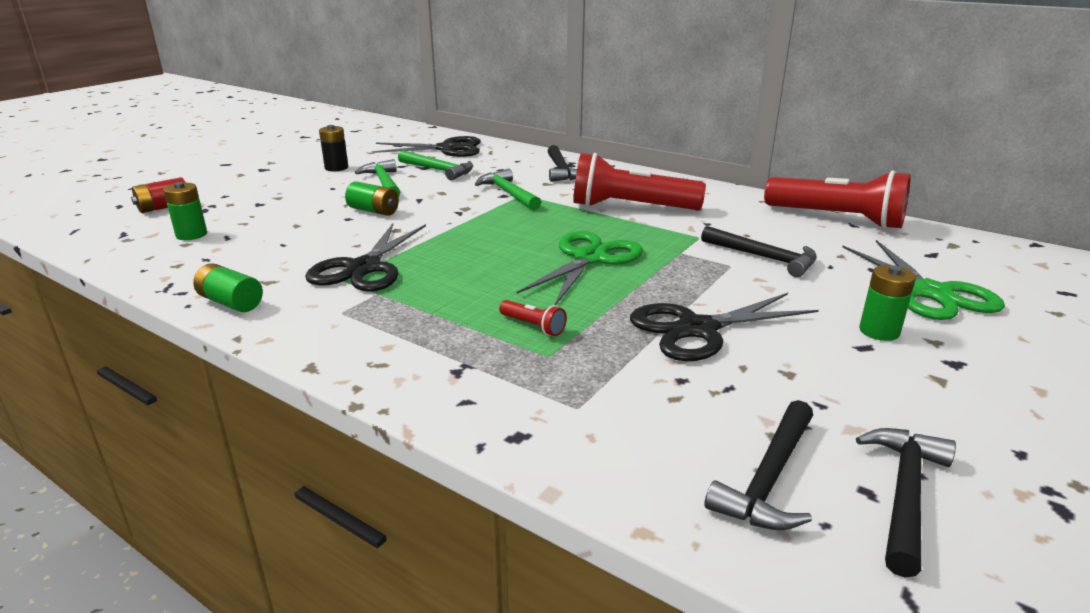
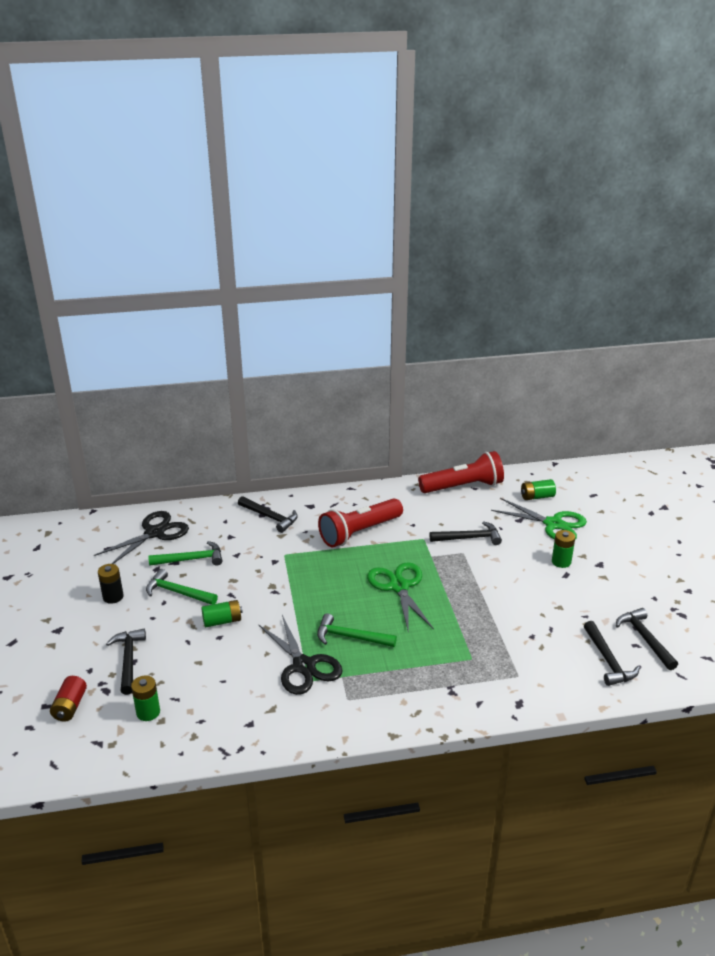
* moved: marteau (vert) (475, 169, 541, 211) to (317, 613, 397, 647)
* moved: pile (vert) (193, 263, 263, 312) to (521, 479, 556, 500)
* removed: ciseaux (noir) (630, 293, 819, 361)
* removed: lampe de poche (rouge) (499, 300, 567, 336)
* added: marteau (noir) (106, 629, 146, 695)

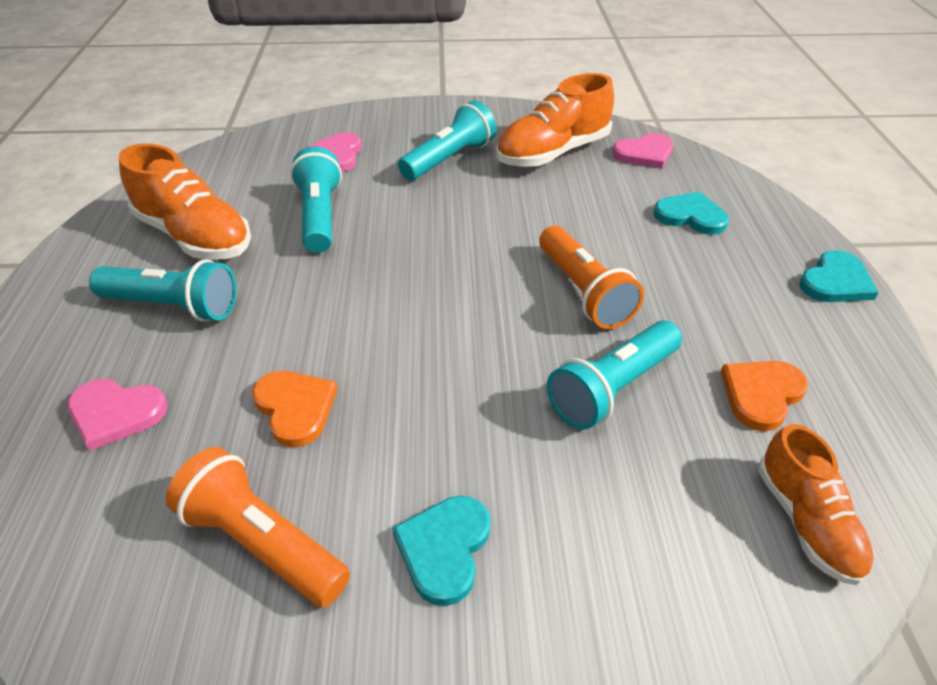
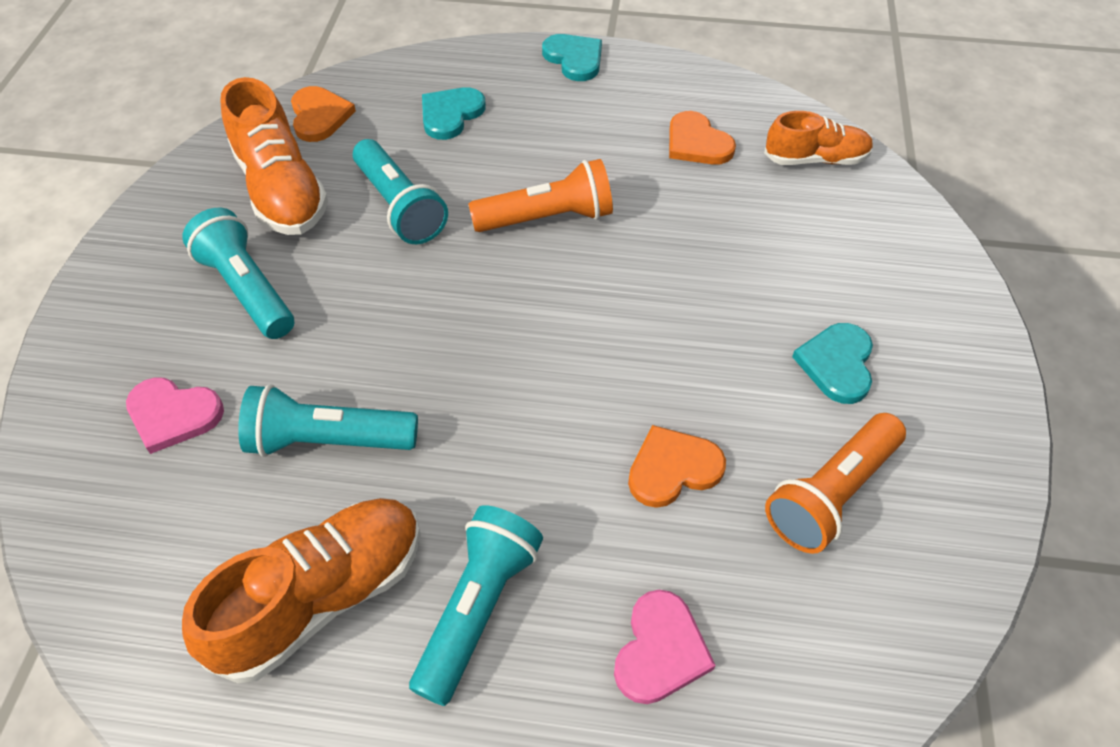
* recoloured: cœur (rose) (612, 133, 673, 169) to cœur (orange) (291, 86, 356, 142)
* moved: lampe de poche (turquoise) (547, 320, 682, 430) to (353, 139, 448, 244)
* turned: cœur (turquoise) (392, 496, 491, 606) = (792, 323, 873, 404) 75 degrees clockwise

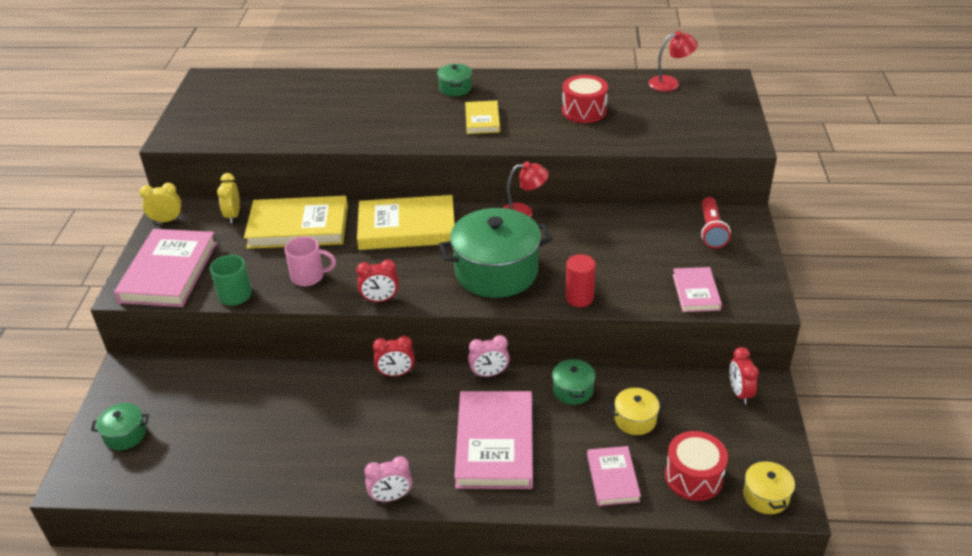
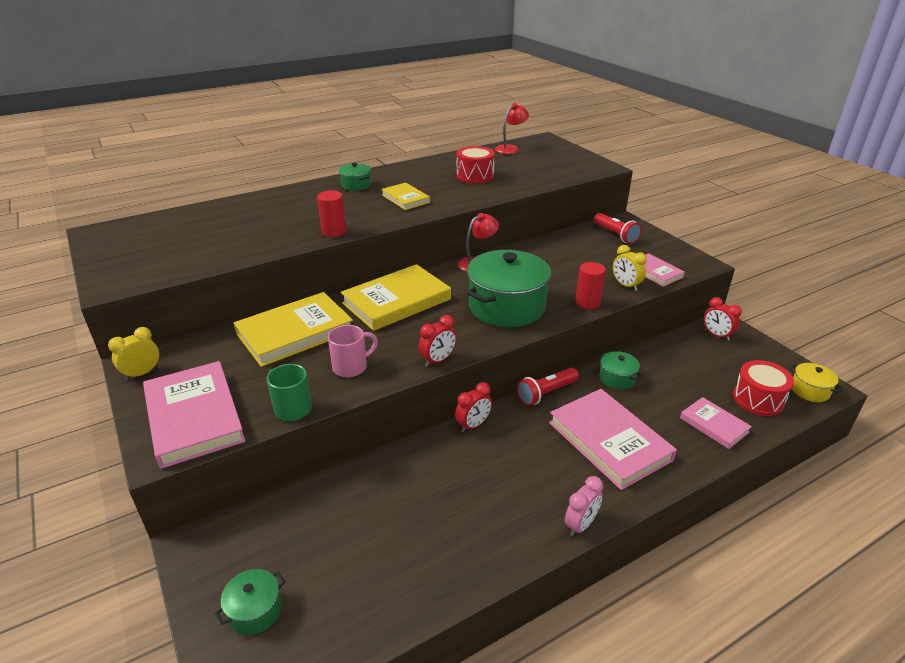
* moved: réveil (jaune) (217, 173, 240, 223) to (613, 245, 647, 291)
* replaced: réveil (rose) (468, 335, 510, 377) to lampe de poche (rouge) (517, 368, 579, 406)
* removed: marmite (jaune) (608, 388, 665, 435)
* added: cylindre (rouge) (317, 190, 346, 237)

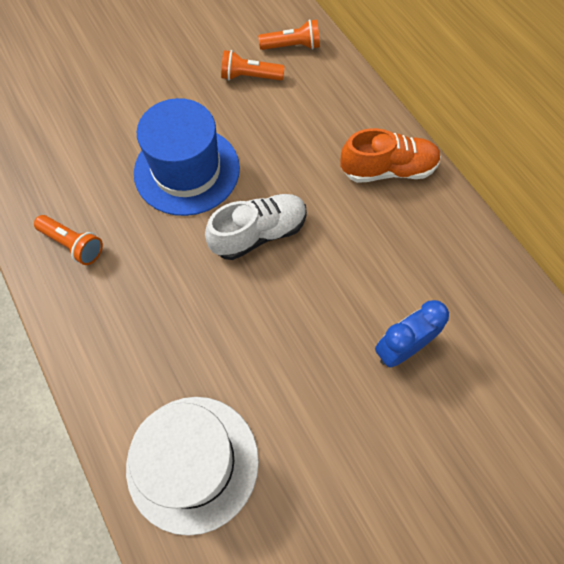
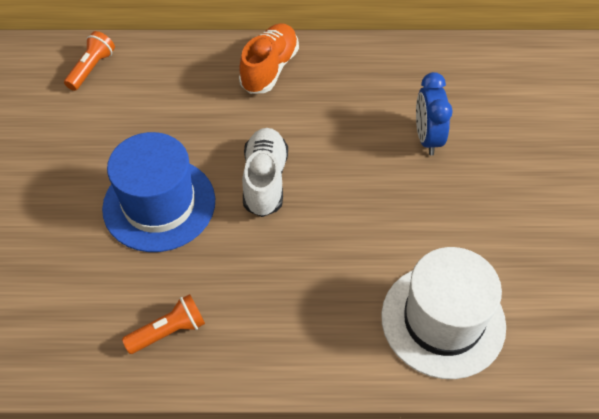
* removed: lampe de poche (orange) (221, 50, 285, 80)

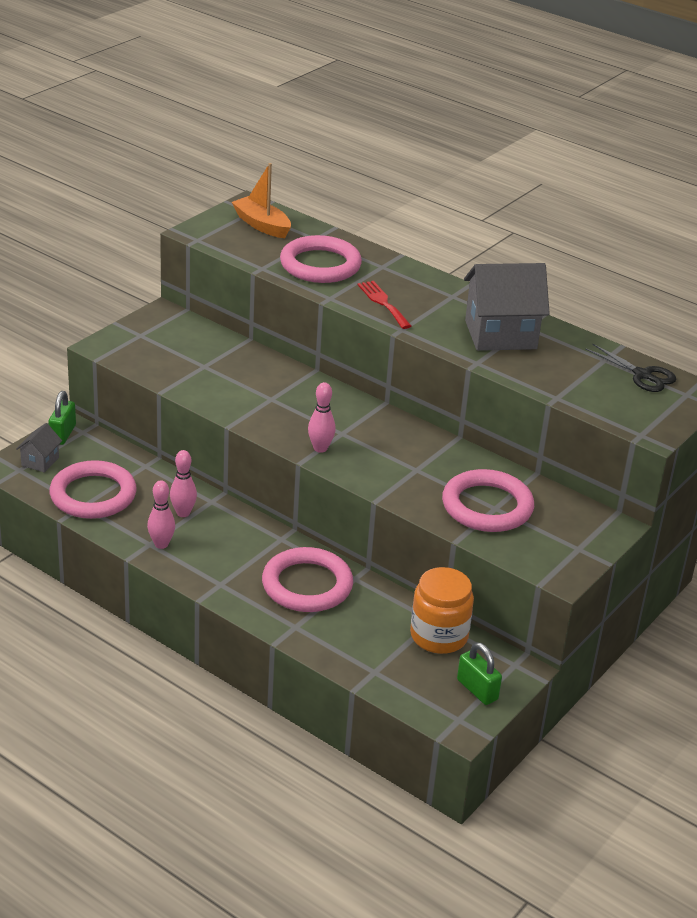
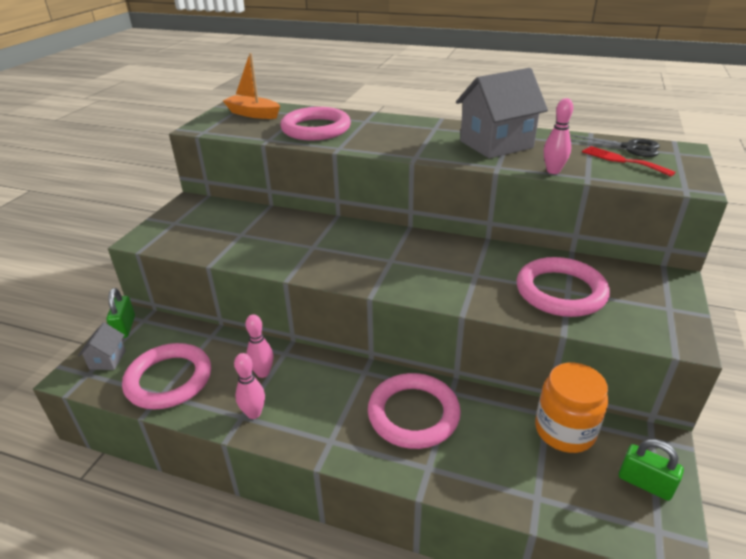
* moved: fourchette (rouge) (358, 281, 412, 329) to (582, 146, 676, 176)
* moved: quille (rose) (308, 382, 336, 453) to (544, 98, 573, 174)

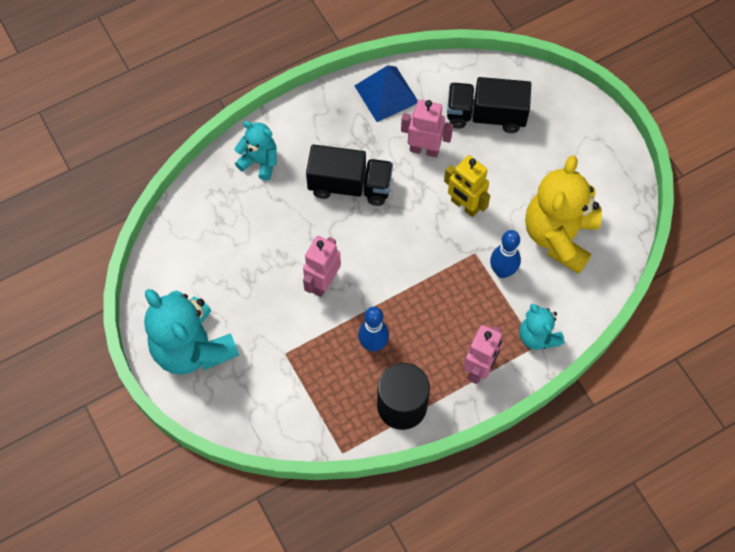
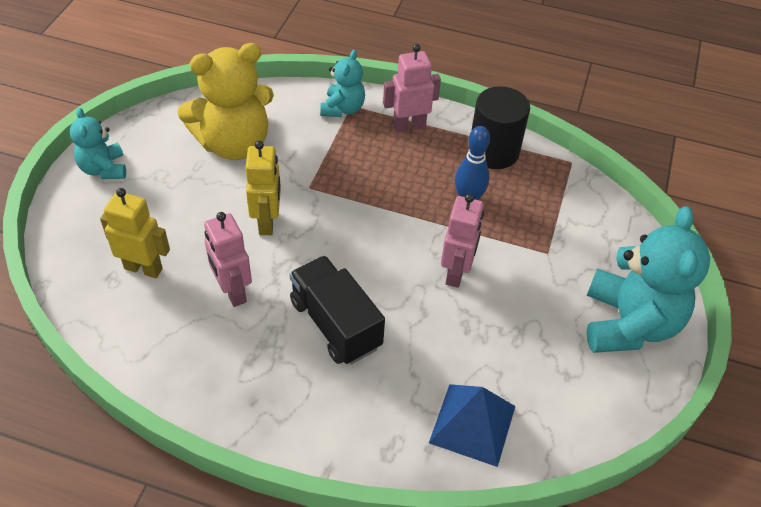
* moved: pyramide (bleu) (354, 65, 418, 122) to (429, 384, 515, 467)
* replaced: camion (noir) (447, 77, 531, 133) to robot (jaune) (100, 188, 170, 278)
* moved: ours en peluche (turquoise) (234, 121, 277, 180) to (70, 108, 126, 179)
* removed: quille (bleu) (490, 230, 521, 278)
* turned: robot (rose) (303, 236, 341, 297) = (441, 193, 484, 288) 60 degrees counterclockwise

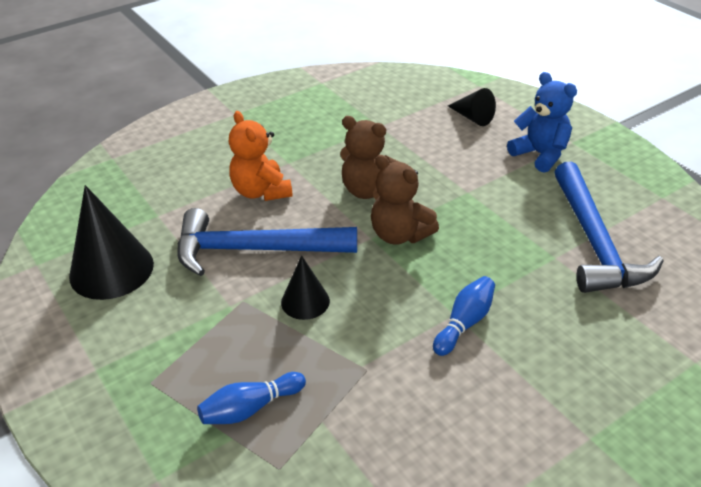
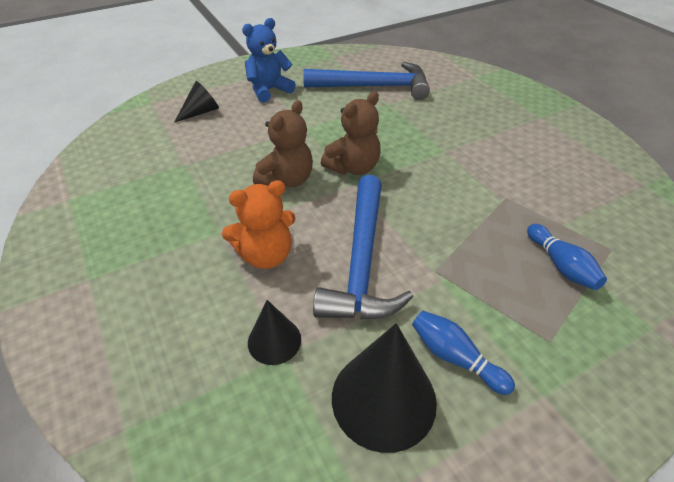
* moved: cône (noir) (281, 256, 330, 320) to (248, 300, 301, 365)
* moved: quille (bleu) (433, 276, 495, 356) to (412, 311, 515, 395)

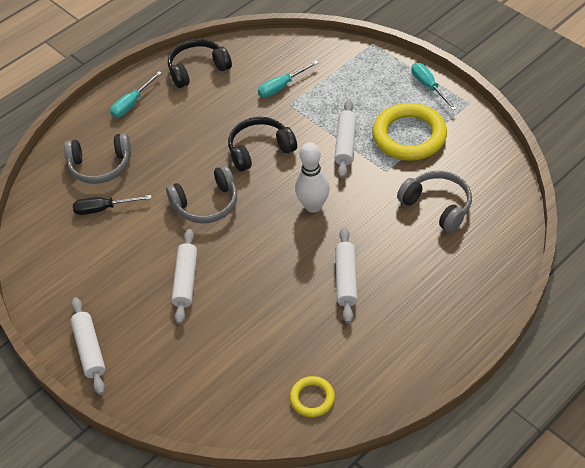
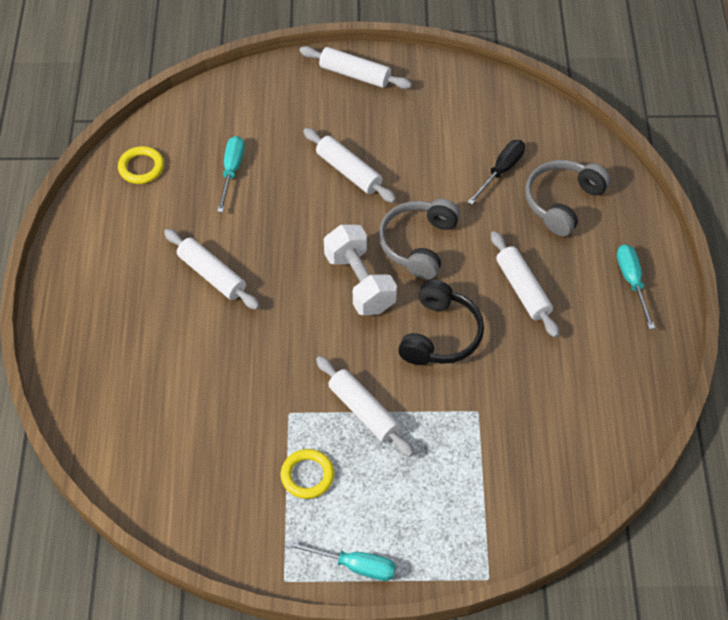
* removed: casque audio (noir) (168, 39, 232, 88)
* moved: tournevis (turquoise) (258, 61, 319, 98) to (217, 136, 245, 213)
* resized: anneau (jaune) (372, 103, 447, 161) = (281, 449, 334, 499) x0.50
* removed: quille (blanc) (295, 142, 330, 213)
* removed: casque audio (gris) (397, 171, 472, 233)
* added: haltère (blanc) (324, 225, 397, 315)
* added: rouleau à pâtisserie (blanc) (491, 231, 559, 338)

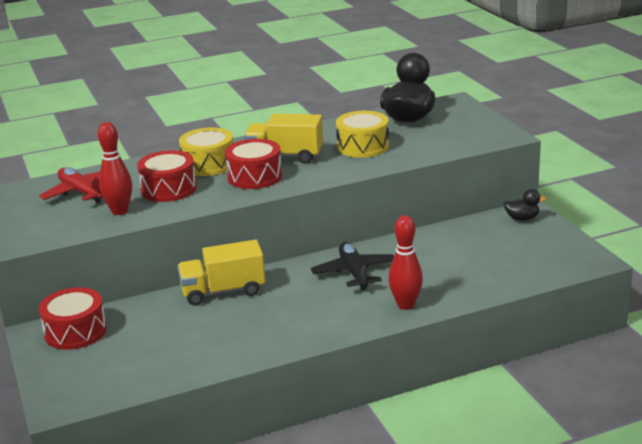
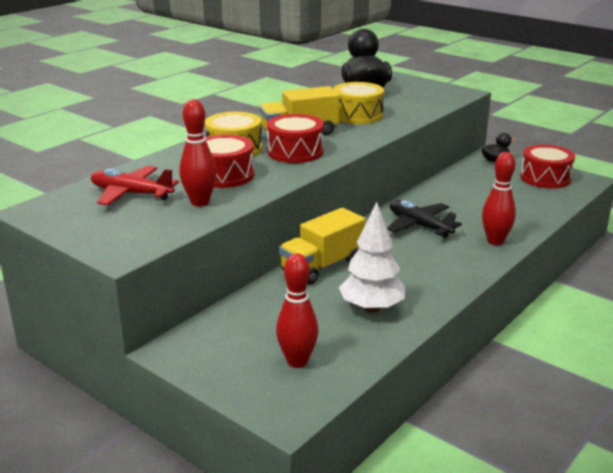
* moved: tambour (rouge) (39, 287, 107, 350) to (520, 144, 575, 188)
* added: arbre (blanc) (339, 202, 405, 313)
* added: quille (rouge) (276, 254, 318, 368)

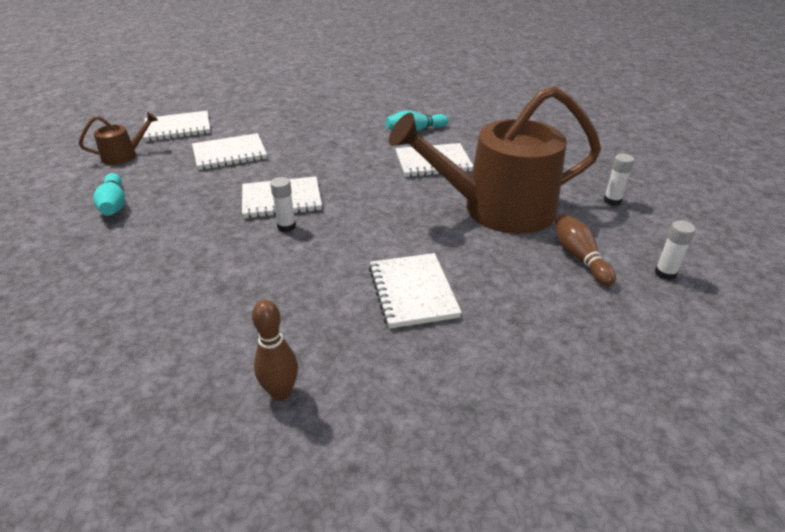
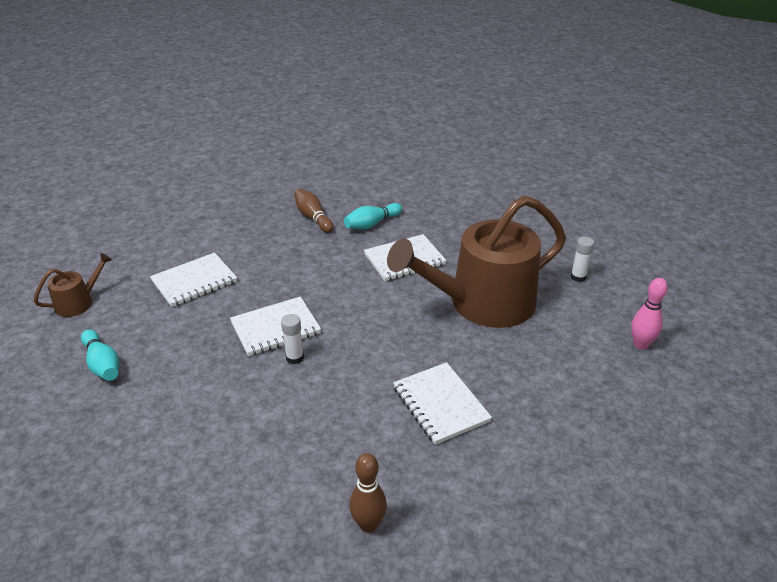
* removed: carnet (blanc) (144, 111, 211, 142)
* moved: quille (marron) (555, 214, 616, 286) to (294, 188, 334, 233)
* replaced: bâton de colle (blanc) (655, 220, 696, 280) to quille (rose) (631, 278, 668, 350)

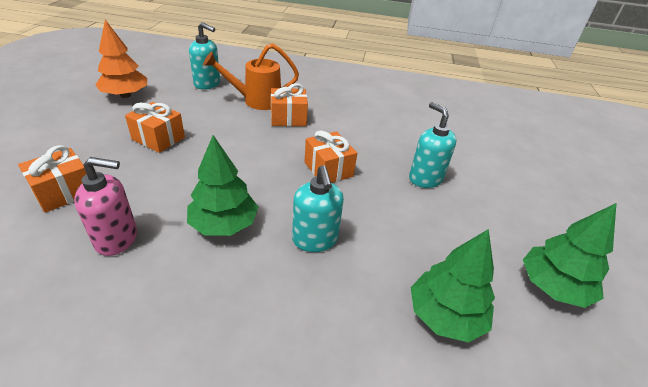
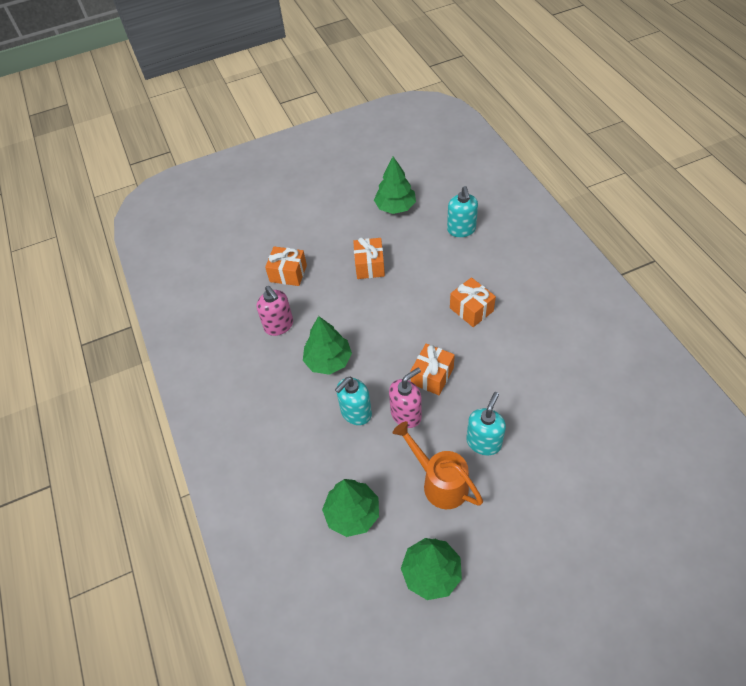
* recoloured: arbre (orange) (95, 20, 147, 98) to arbre (vert) (374, 156, 416, 214)
* moved: arrosoir (orange) (203, 43, 299, 110) to (393, 421, 483, 509)
* added: distributeur de savon (rose) (389, 368, 422, 428)

